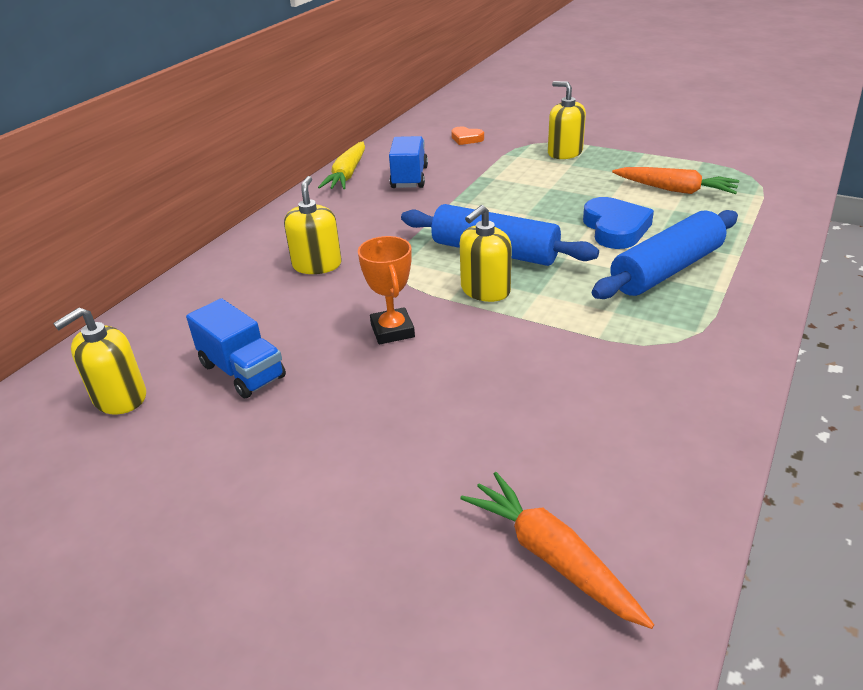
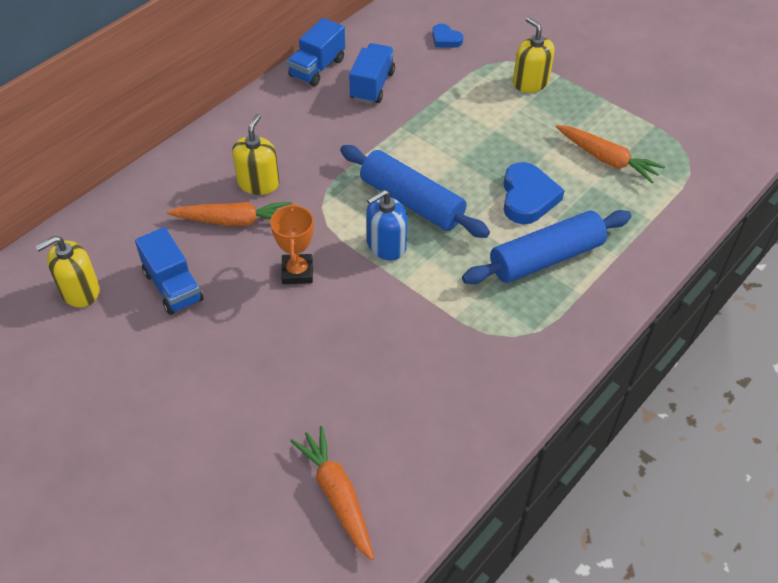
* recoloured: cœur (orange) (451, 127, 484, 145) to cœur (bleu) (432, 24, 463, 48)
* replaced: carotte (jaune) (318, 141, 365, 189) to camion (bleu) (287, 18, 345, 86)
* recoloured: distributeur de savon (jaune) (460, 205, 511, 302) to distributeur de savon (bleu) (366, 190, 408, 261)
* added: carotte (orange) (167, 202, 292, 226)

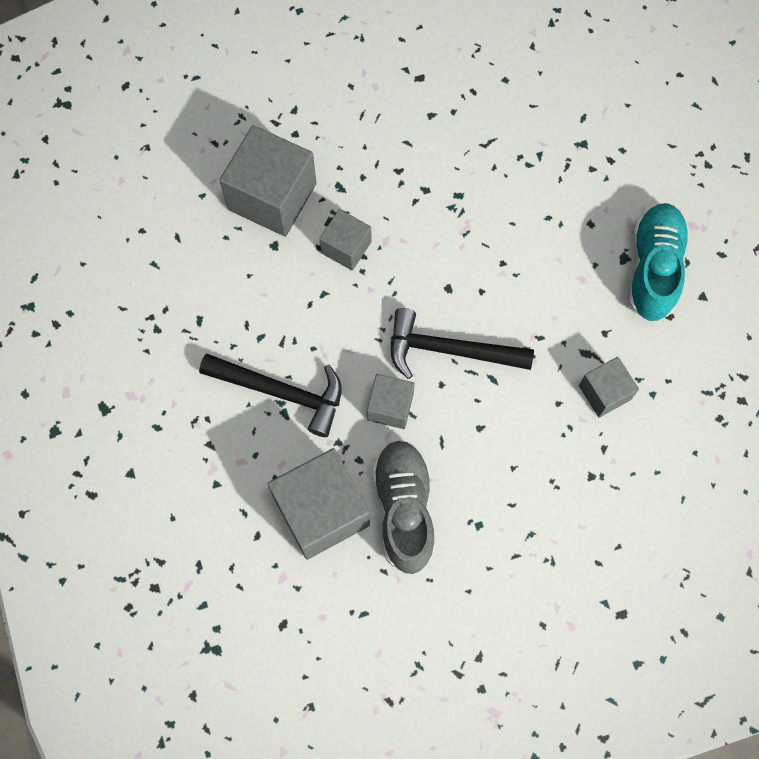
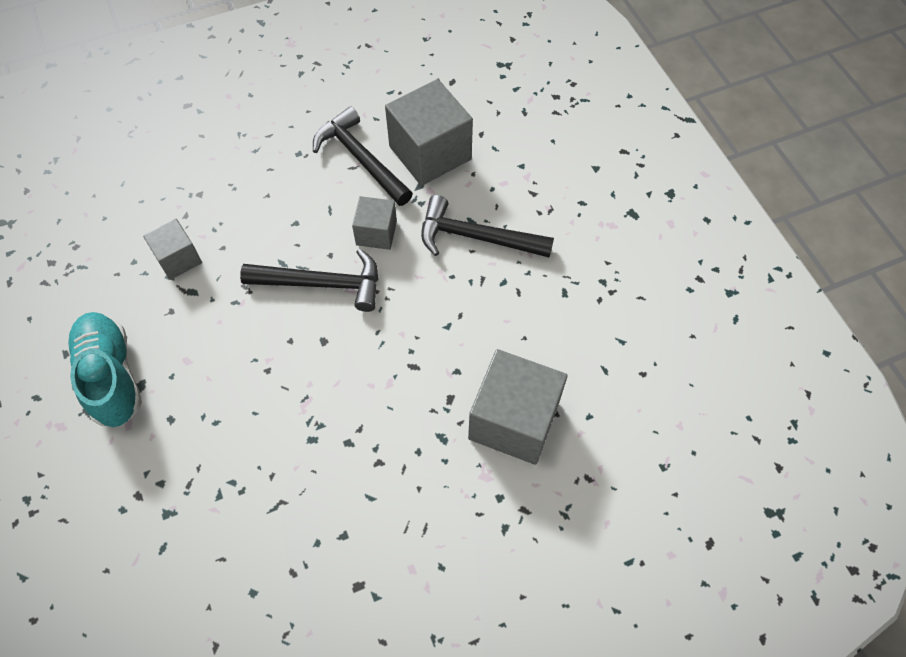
* turned: chaussure (turquoise) (628, 203, 689, 321) = (66, 312, 142, 427) 150 degrees clockwise
* removed: cube (gris) (319, 209, 372, 271)
* replaced: chaussure (gris) (372, 440, 435, 574) to marteau (noir) (313, 106, 413, 206)

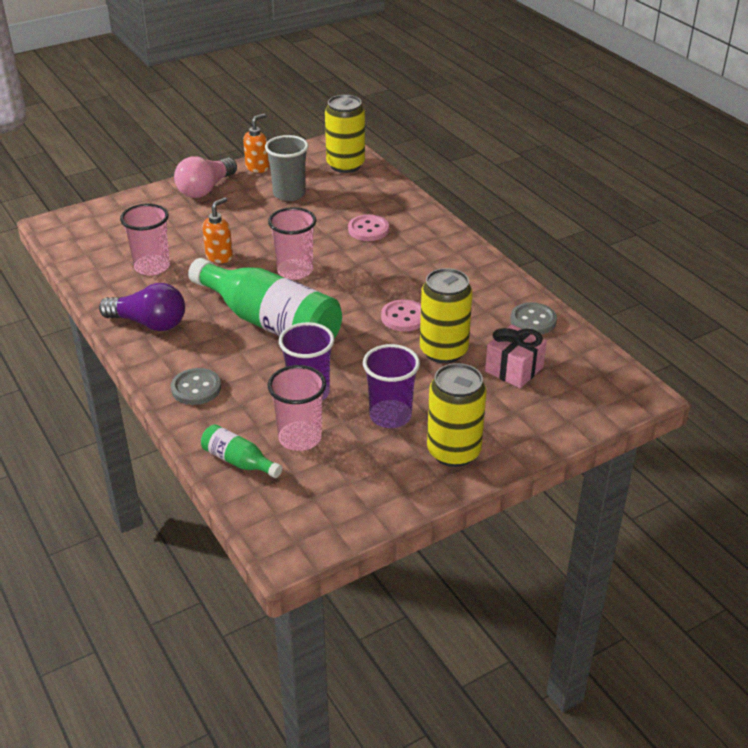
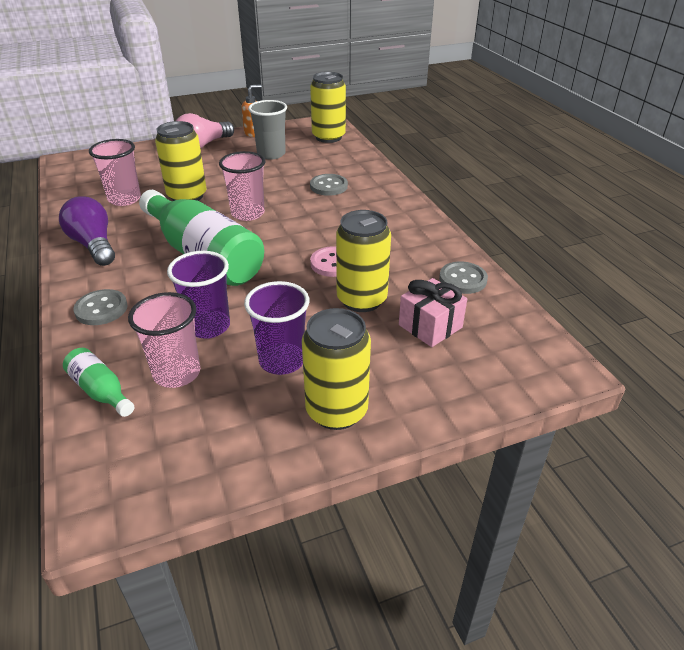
* replaced: distributeur de savon (orange) (202, 197, 233, 263) to canette (jaune) (155, 121, 207, 201)
* recoloured: bouton (rose) (348, 215, 389, 241) to bouton (gris) (310, 174, 348, 196)
* turned: ampoule (violet) (99, 283, 185, 331) = (59, 196, 115, 266) 150 degrees counterclockwise

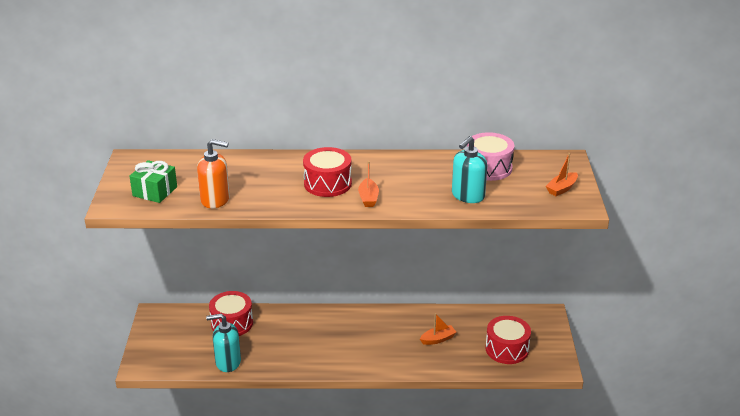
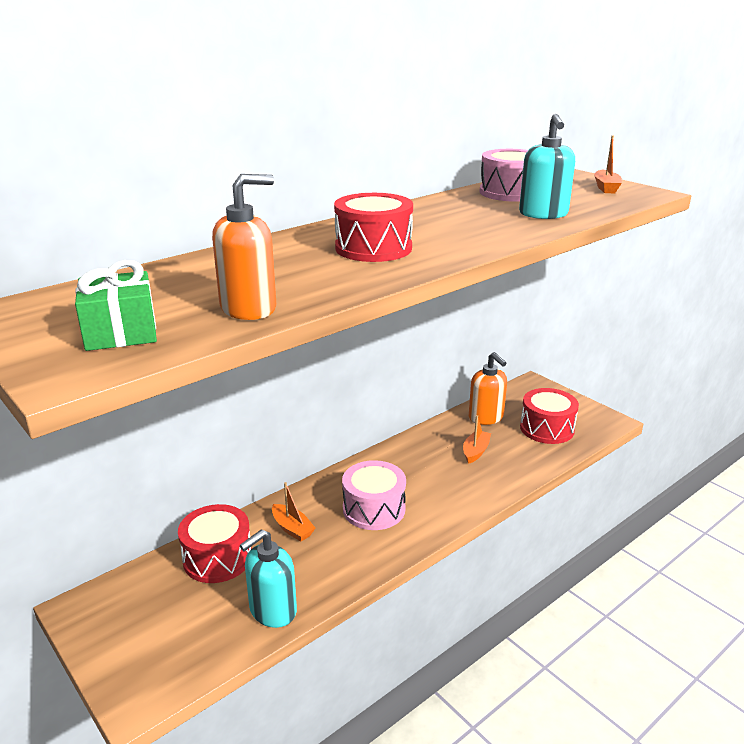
* moved: bateau (orange) (358, 161, 379, 207) to (272, 482, 315, 542)
* added: distributeur de savon (orange) (469, 352, 507, 425)
* added: tambour (rose) (342, 460, 406, 530)

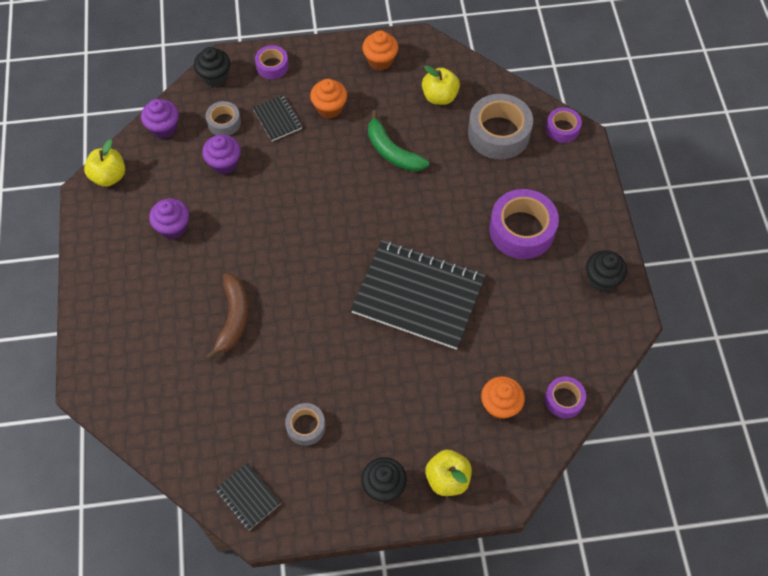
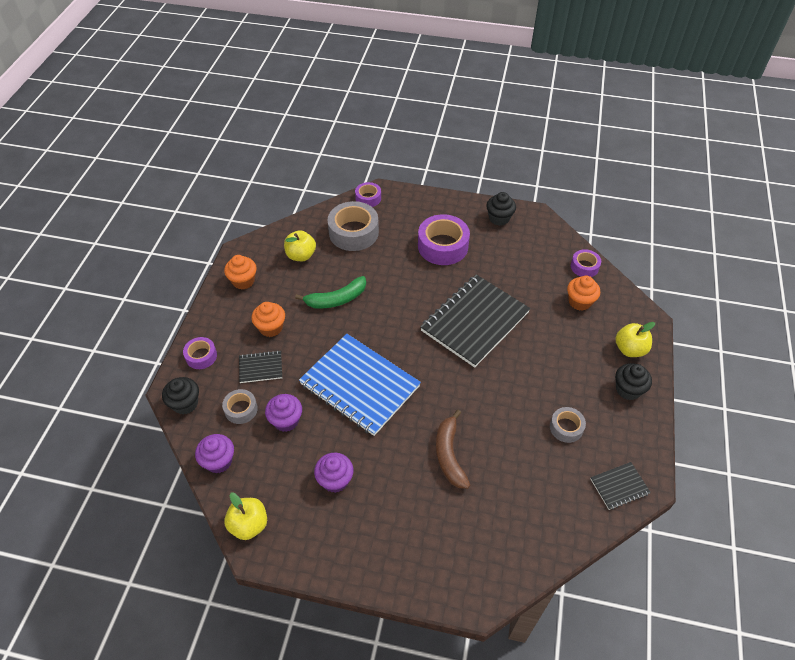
* turned: banane (marron) (206, 274, 248, 360) = (436, 410, 470, 489) 120 degrees counterclockwise
* added: carnet (bleu) (299, 334, 421, 436)

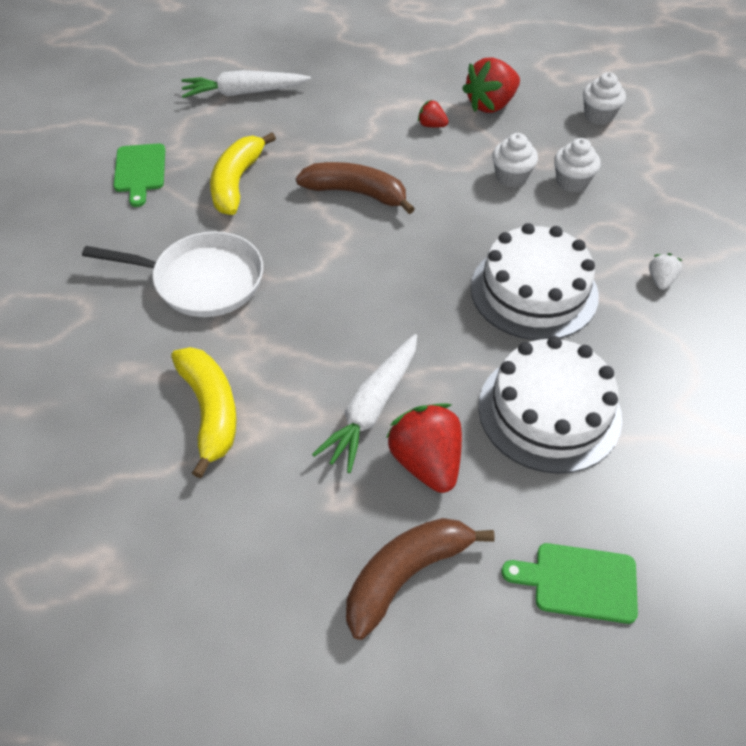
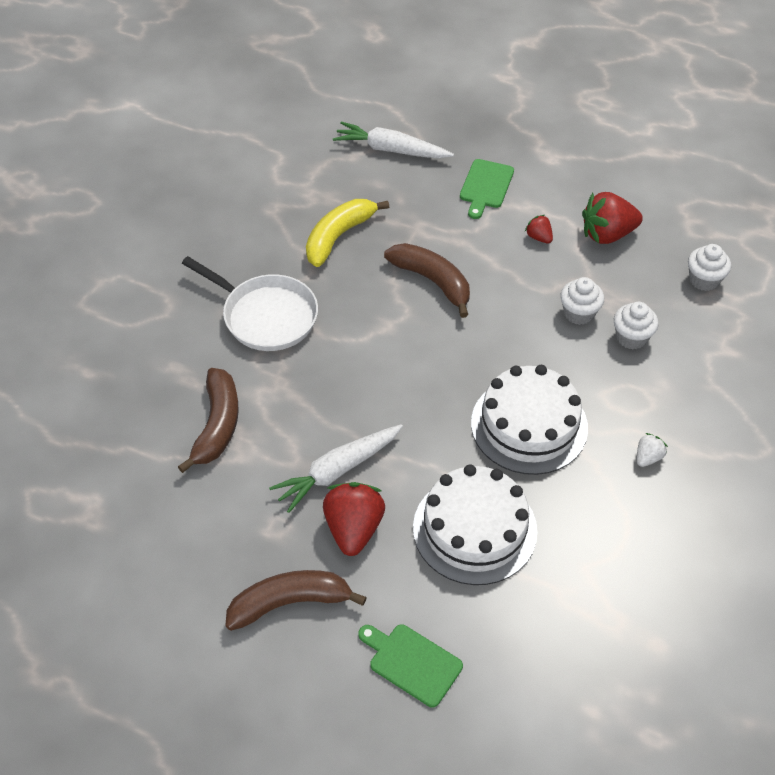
* moved: planche à découper (vert) (113, 143, 165, 207) to (460, 159, 514, 219)
* recoloured: banane (jaune) (171, 347, 237, 478) to banane (marron) (178, 368, 239, 473)

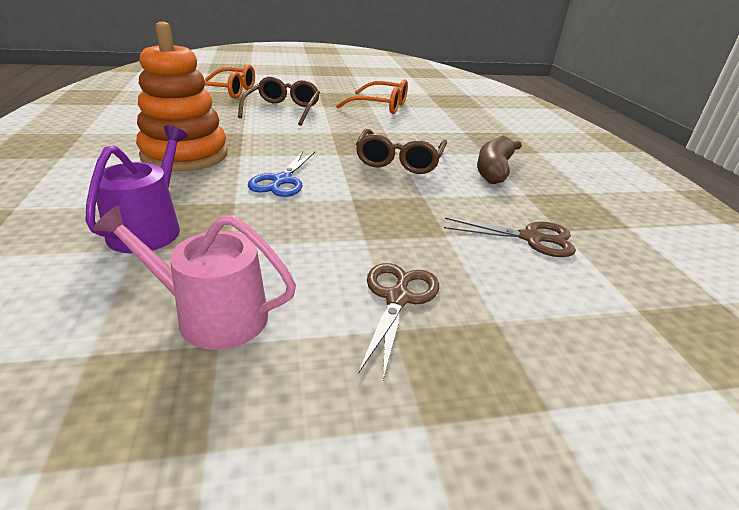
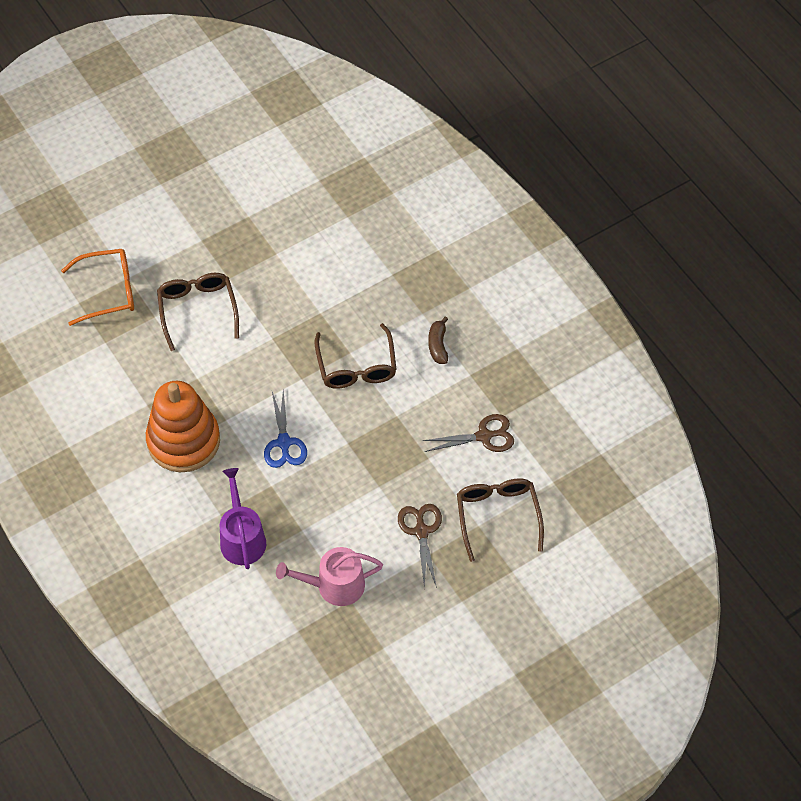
* removed: lunettes (orange) (336, 79, 408, 114)
* resized: banane (marron) (477, 135, 522, 184) = (428, 316, 448, 364) x0.63
* added: lunettes (marron) (457, 478, 544, 562)

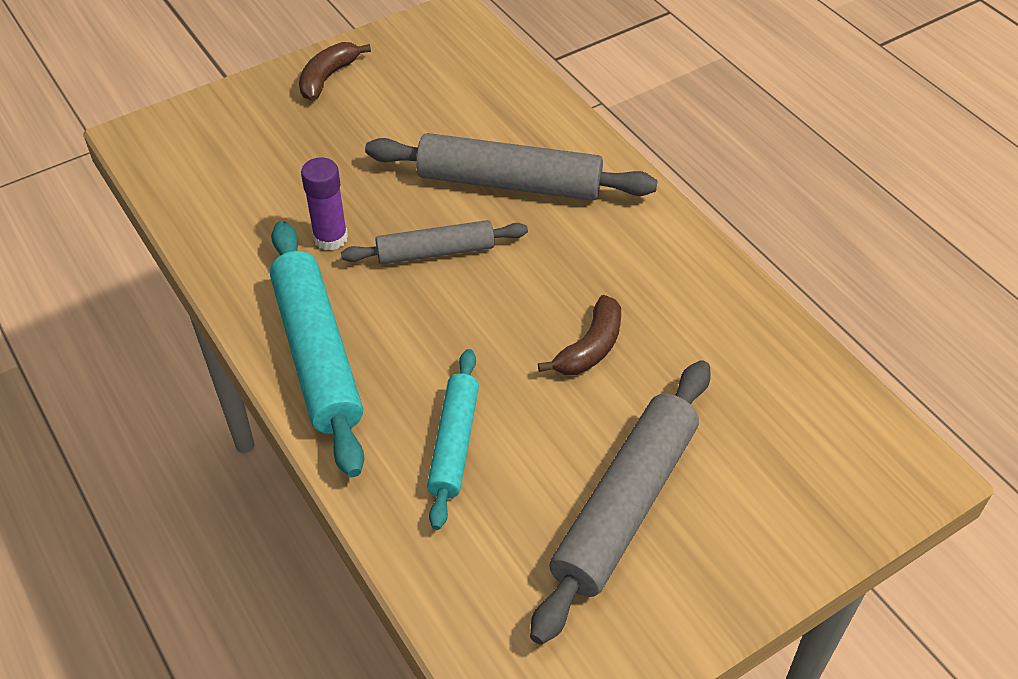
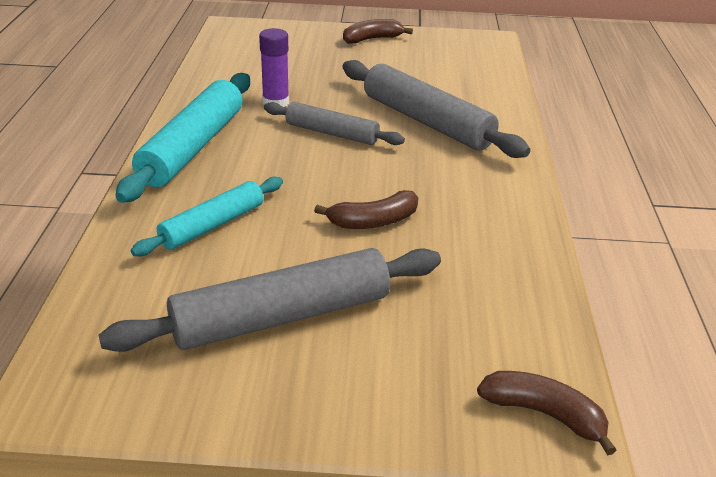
* added: banane (marron) (477, 371, 616, 456)

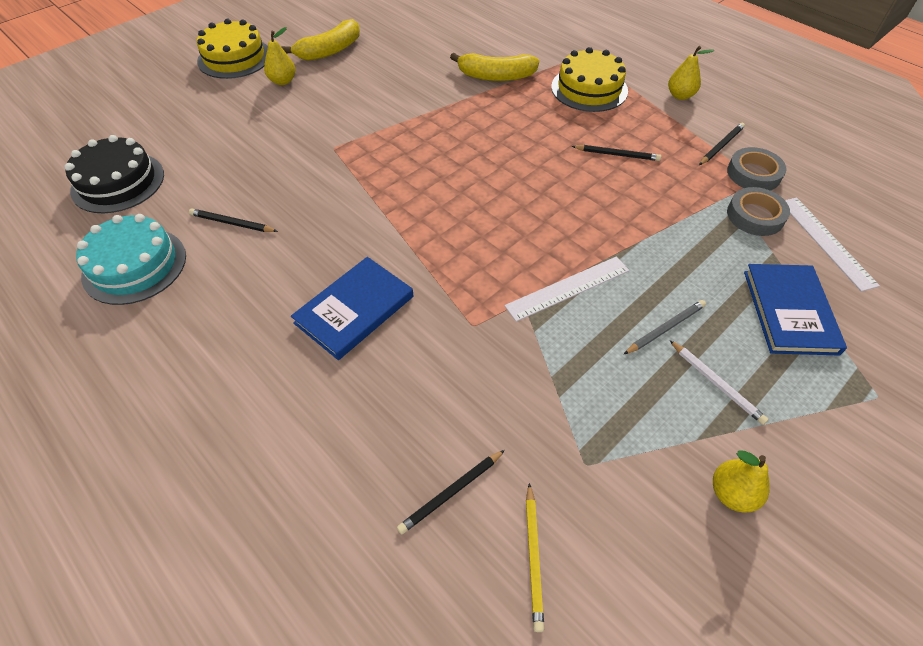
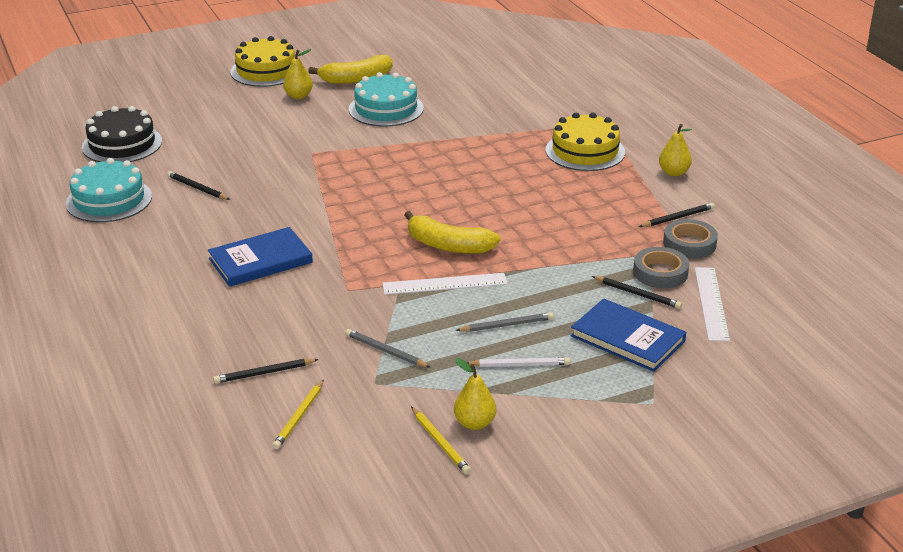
* moved: banane (jaune) (450, 53, 539, 81) to (404, 211, 501, 254)
* moved: crayon (noir) (572, 145, 661, 161) to (592, 276, 682, 309)
* turned: livre (bleu) (744, 264, 847, 356) = (570, 298, 686, 372) 75 degrees counterclockwise
* turned: crayon (blanc) (669, 340, 768, 425) = (467, 357, 570, 367) 75 degrees counterclockwise
* added: gâteau (turquoise) (349, 72, 424, 127)
* added: crayon (gris) (345, 329, 431, 368)
* added: crayon (jaune) (411, 407, 471, 474)

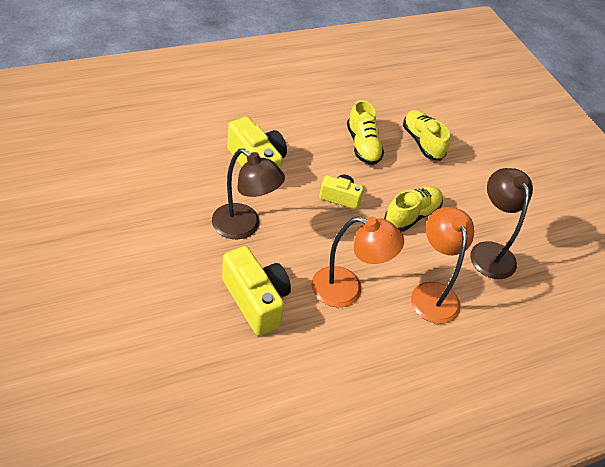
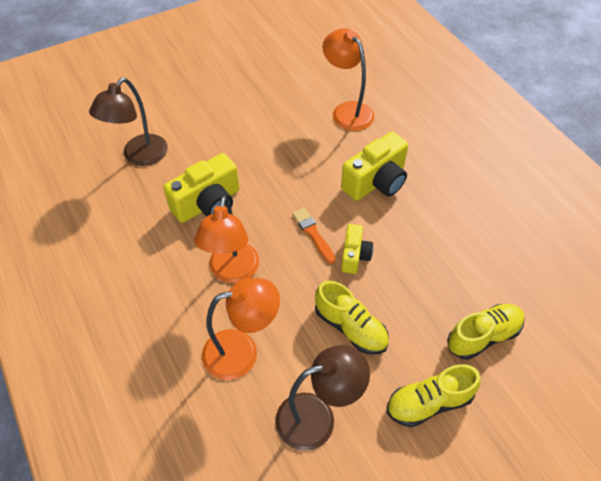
* moved: chaussure (jaune) (347, 100, 384, 165) to (387, 364, 481, 427)
* moved: lampe (marron) (212, 148, 285, 239) to (89, 78, 168, 166)
* added: lampe (orange) (323, 28, 374, 131)
* added: pinceau (orange) (292, 208, 336, 264)

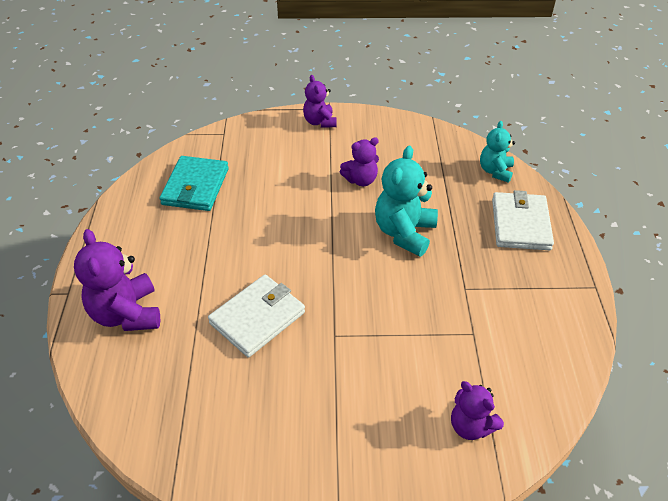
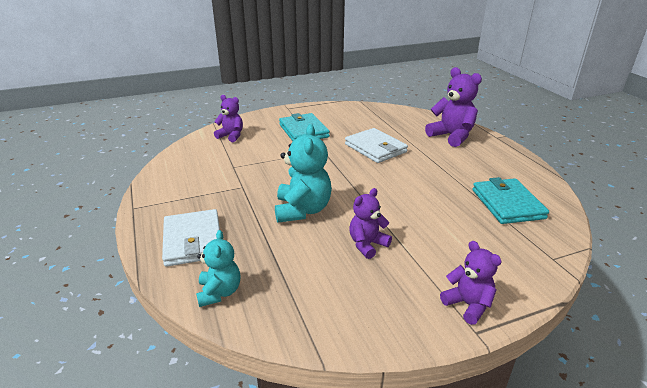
* turned: portefeuille (blanc) (208, 275, 305, 357) = (345, 128, 408, 163) 60 degrees counterclockwise
* added: portefeuille (turquoise) (279, 113, 330, 141)

